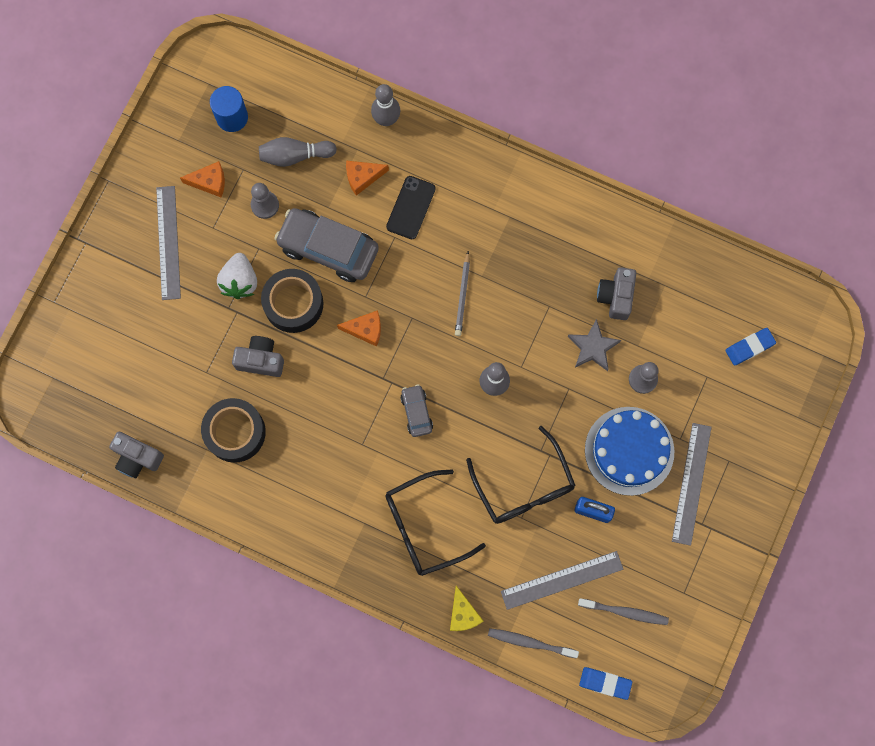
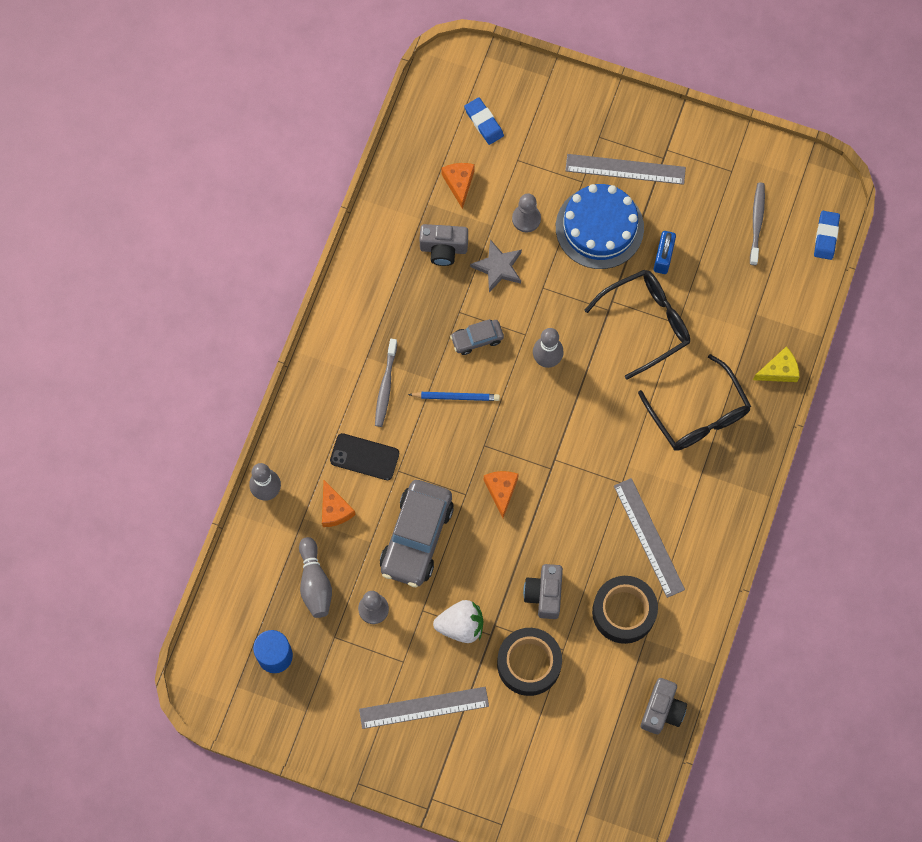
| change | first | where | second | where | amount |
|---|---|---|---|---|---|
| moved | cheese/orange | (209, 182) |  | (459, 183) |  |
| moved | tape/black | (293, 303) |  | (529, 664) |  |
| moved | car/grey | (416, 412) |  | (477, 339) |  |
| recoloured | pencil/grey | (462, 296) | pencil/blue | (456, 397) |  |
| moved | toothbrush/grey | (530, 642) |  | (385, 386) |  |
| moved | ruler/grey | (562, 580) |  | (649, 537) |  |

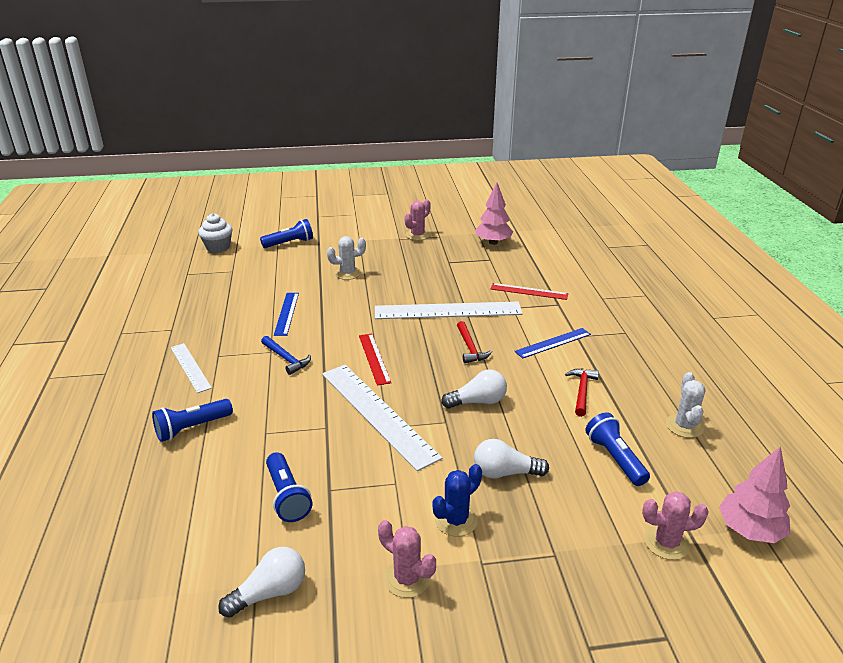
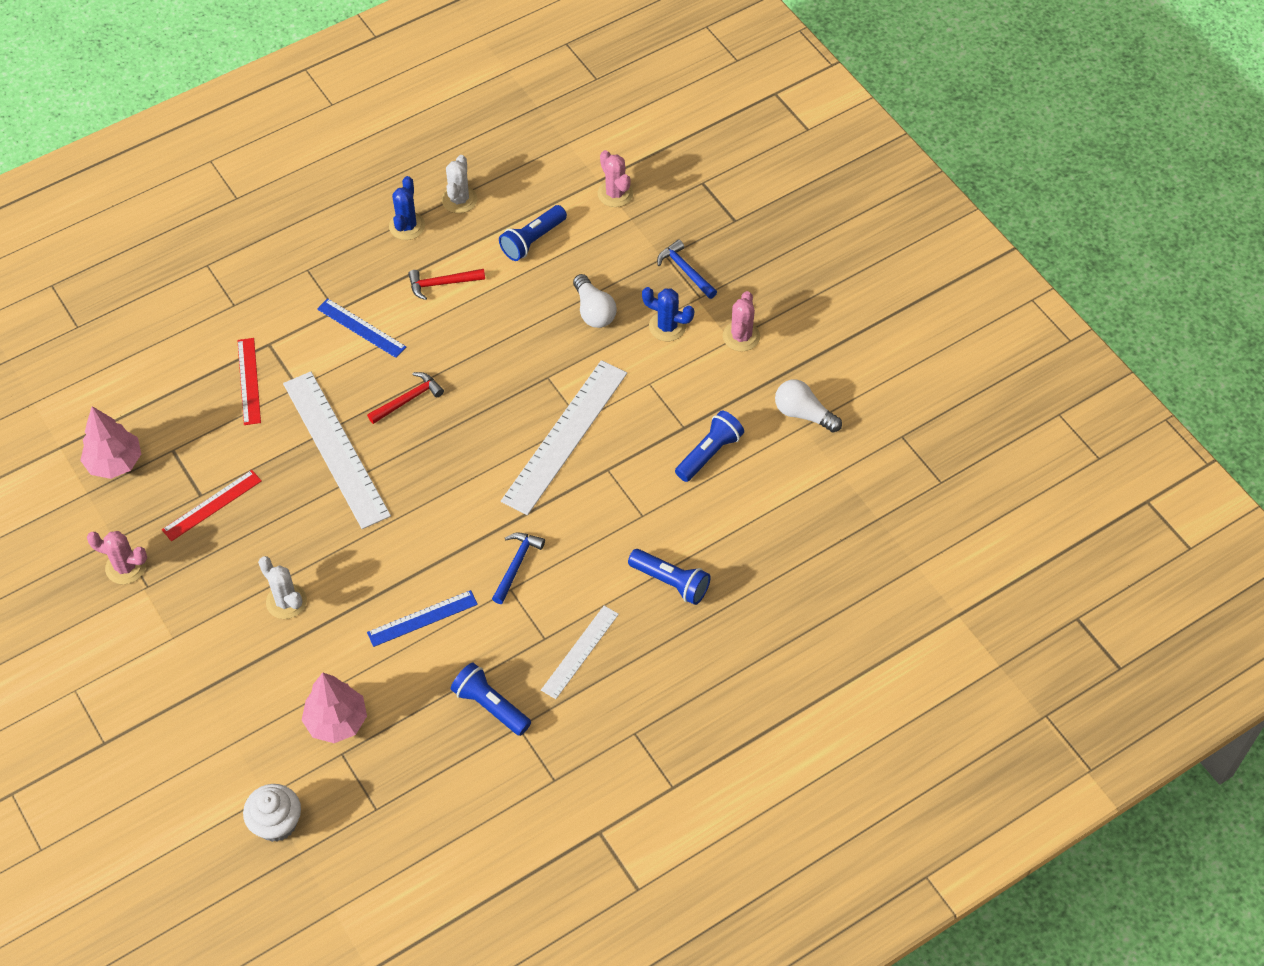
| change | first | where | second | where | amount |
|---|---|---|---|---|---|
| moved | flashlight/blue | (290, 243) |  | (490, 706) |  |
| moved | ruler/red | (374, 358) |  | (212, 505) |  |
| removed | light bulb/white | (478, 402) |  |  |  |
| turned | cactus/white | (684, 426) |  | (459, 200) | 60 degrees counterclockwise |
| moved | tree/pink | (749, 530) |  | (336, 721) |  |
| added |  |  | cactus/blue | (407, 226) |  |
| added |  |  | hammer/blue | (685, 270) |  |

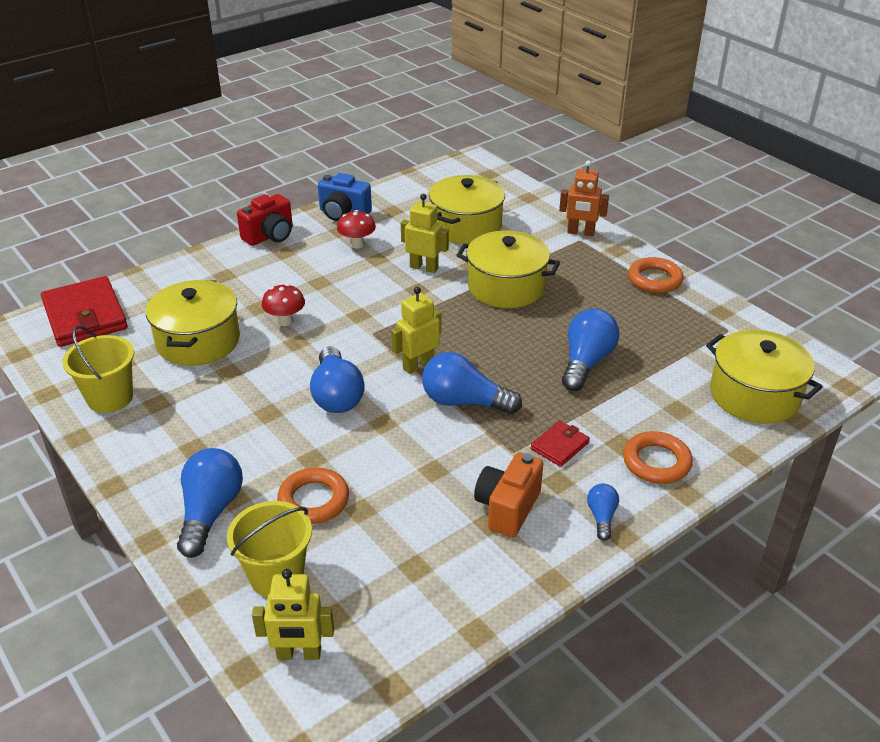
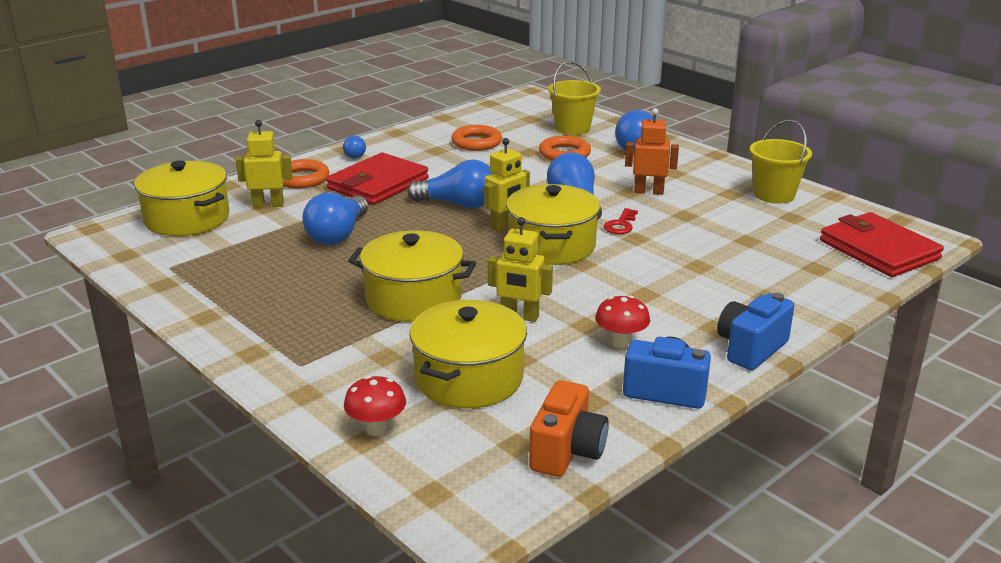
| change | first | where | second | where | amount |
|---|---|---|---|---|---|
| moved | pot/yellow | (198, 341) |  | (551, 245) |  |
| recoloured | camera/red | (270, 236) | camera/blue | (750, 349) |  |
| moved | robot/yellow | (299, 654) |  | (268, 205) |  |
| moved | mushroom/red | (285, 321) |  | (376, 429) |  |
| moved | camera/orange | (507, 508) |  | (567, 452) |  |
| resized | wallet/red | (559, 446) |  | (378, 184) | x2.06 |
| moved | robot/orange | (580, 233) |  | (648, 191) |  |
| moved | ring/orange | (654, 279) |  | (476, 142) |  |
| added |  |  | key/red | (620, 225) |  |

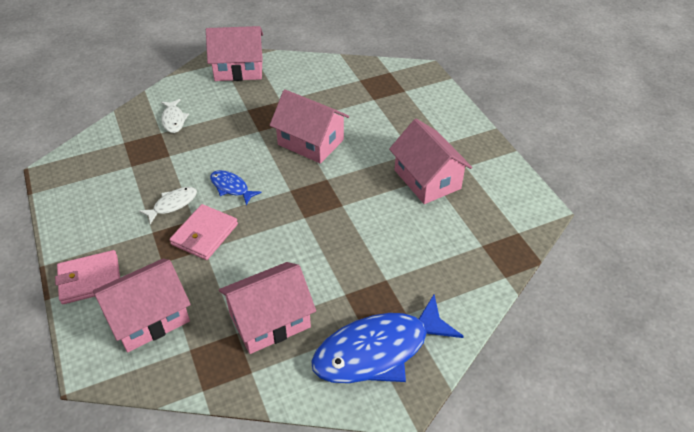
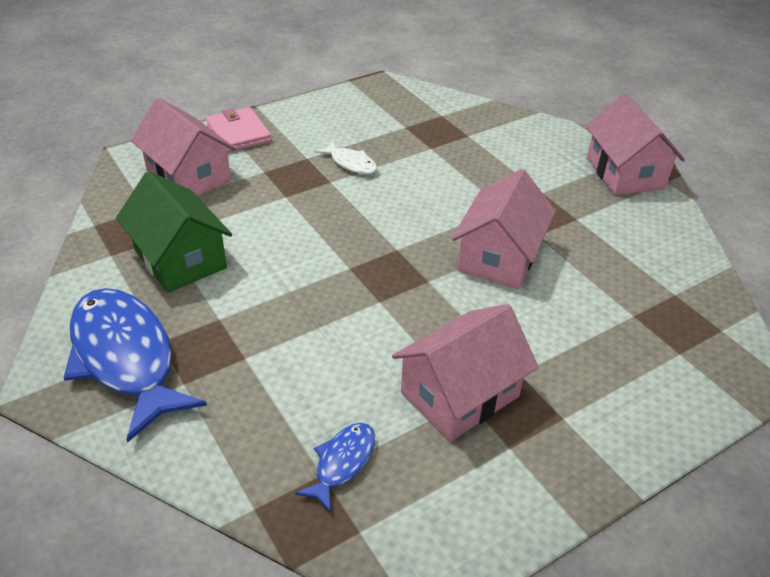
| change | first | where | second | where | amount |
|---|---|---|---|---|---|
| removed | fish/white | (173, 120) |  |  |  |
| removed | wallet/pink | (205, 234) |  |  |  |
| moved | fish/blue | (231, 187) |  | (342, 463) |  |
| recoloured | house/pink | (270, 320) | house/green | (180, 259) |  |

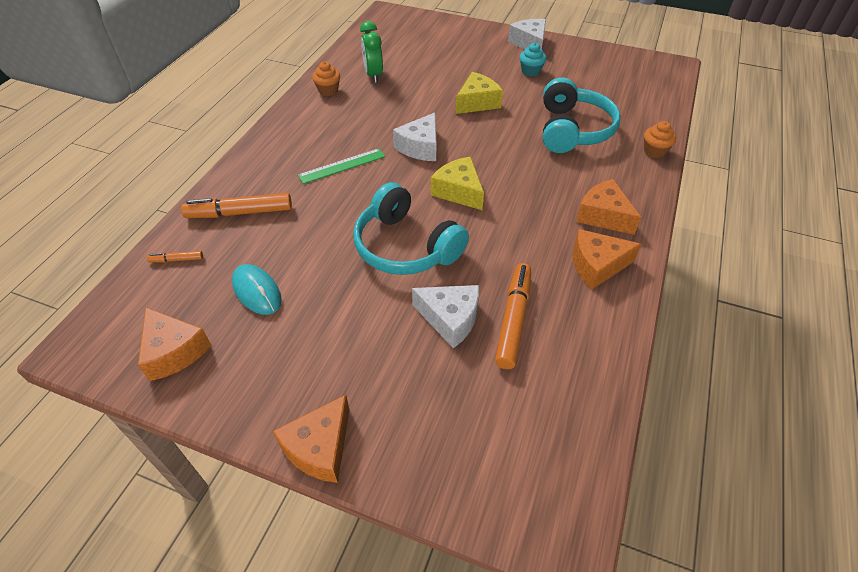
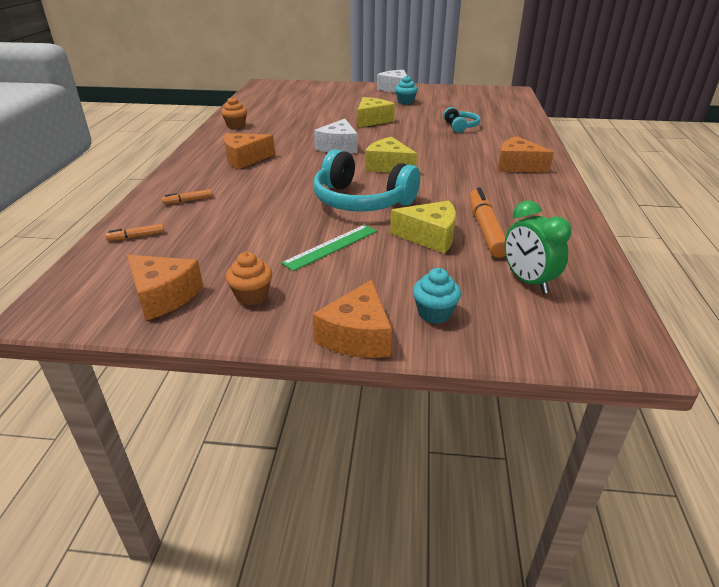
| change | first | where | second | where | amount |
|---|---|---|---|---|---|
| resized | marker/orange | (240, 213) |  | (188, 200) | x0.47 |
| removed | mouse/turquoise | (257, 291) |  |  |  |
| moved | ruler/green | (342, 166) |  | (331, 247) |  |
| moved | clock/green | (373, 75) |  | (528, 281) |  |
| recoloured | cheese/white | (450, 319) | cheese/yellow | (430, 236) |  |
| resized | headphones/turquoise | (573, 130) |  | (460, 126) | x0.51 |
| moved | cheese/orange | (597, 266) |  | (245, 159) |  |
| moved | cupcake/orange | (654, 151) |  | (252, 296) |  |
| added |  |  | cupcake/turquoise | (434, 313) |  |

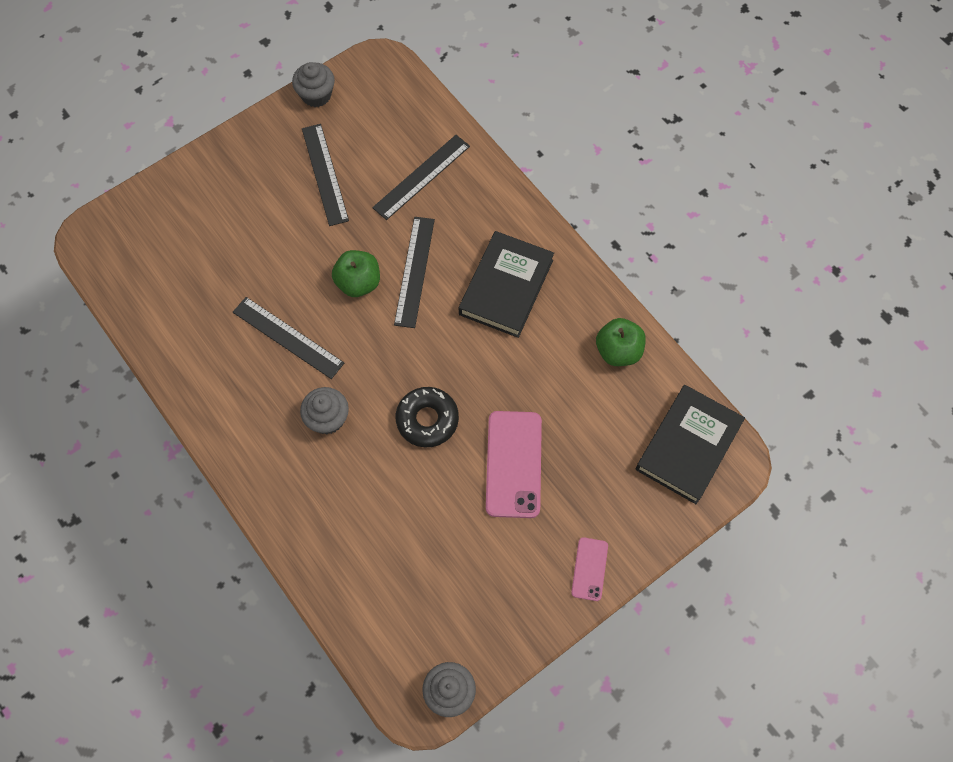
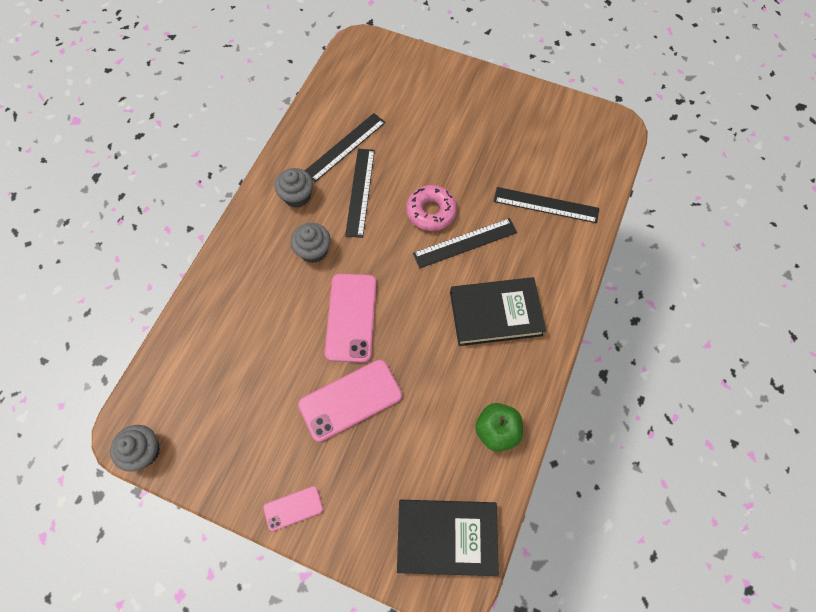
| change | first | where | second | where | amount |
|---|---|---|---|---|---|
| moved | cupcake/grey | (316, 95) |  | (297, 196) |  |
| moved | ruler/black | (324, 174) |  | (345, 147) |  |
| replaced | apple/green | (358, 283) | donut/pink | (431, 212) |  |
| replaced | donut/black | (427, 420) | phone/pink | (351, 317) |  |

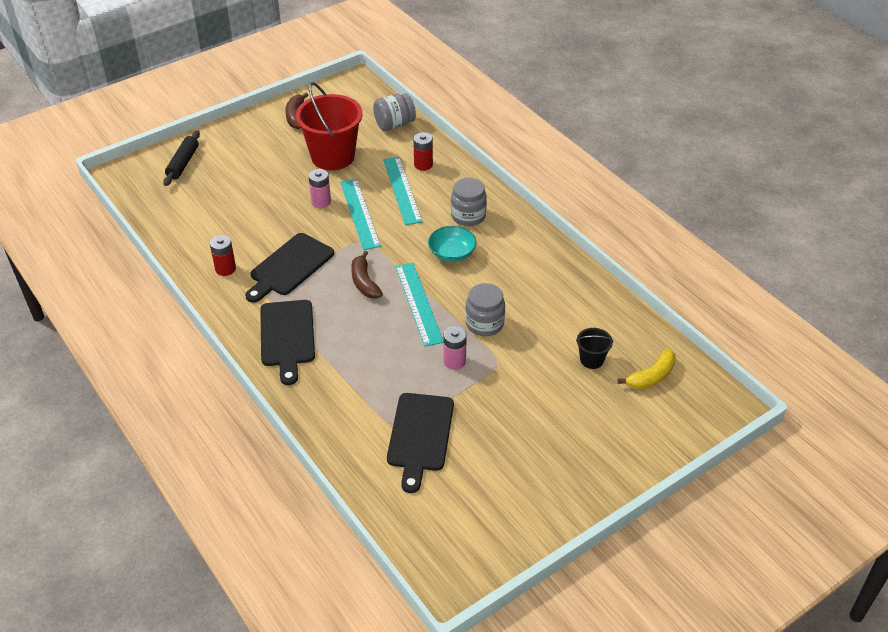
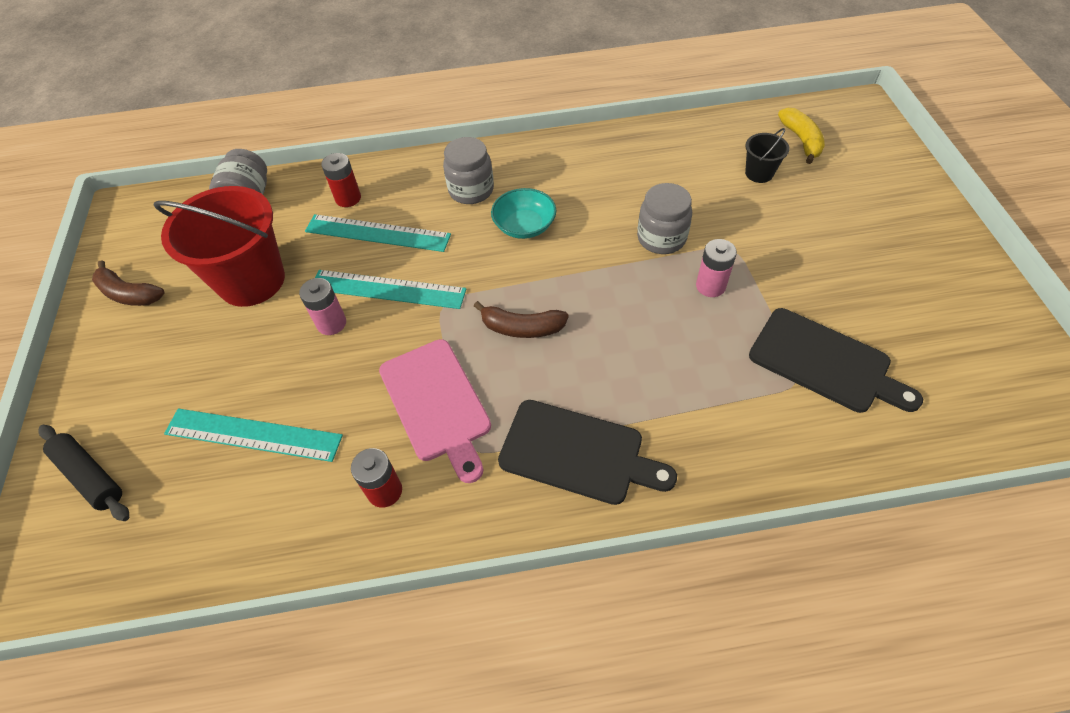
| change | first | where | second | where | amount |
|---|---|---|---|---|---|
| recoloured | cutting board/black | (289, 267) | cutting board/pink | (437, 404) |  |
| moved | ruler/turquoise | (418, 303) |  | (253, 435) |  |

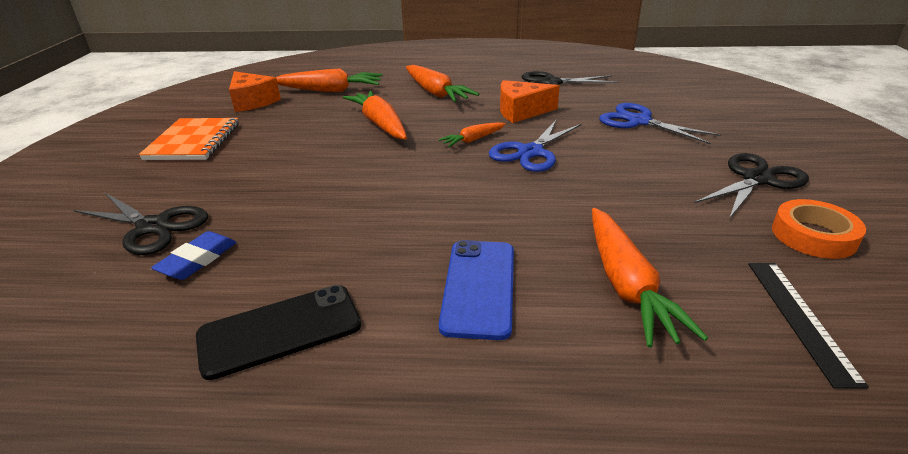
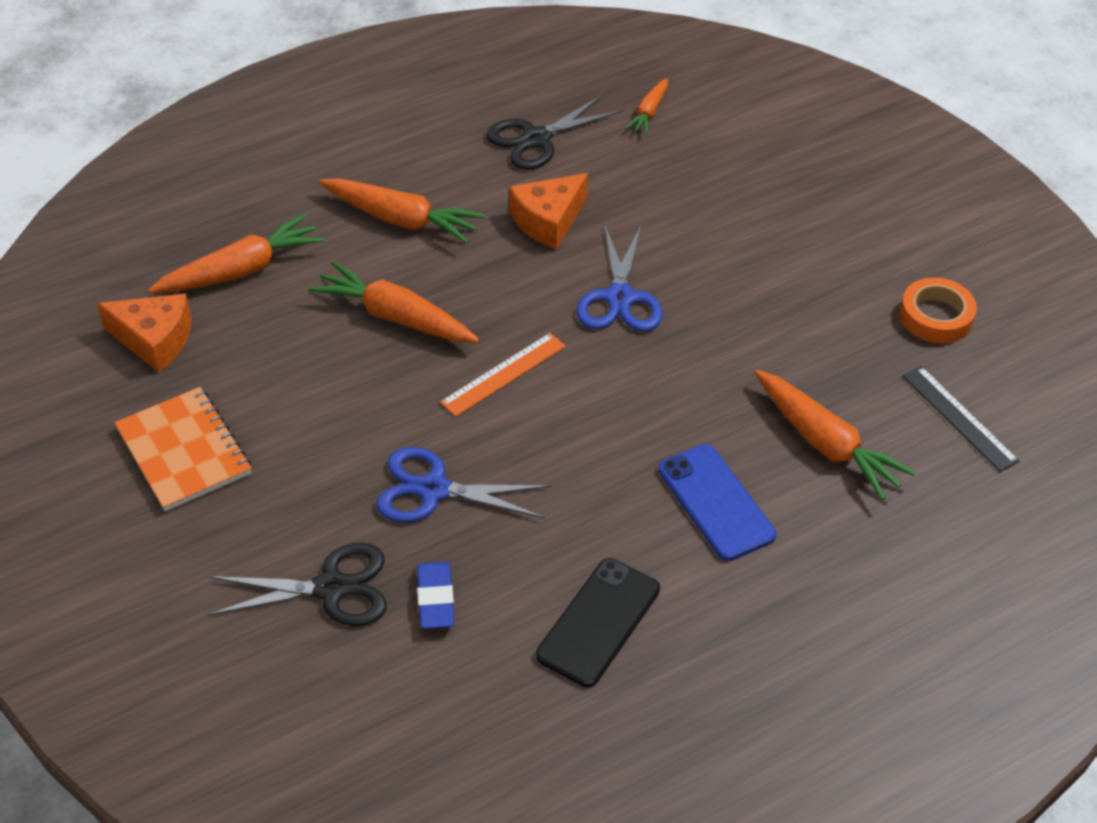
| change | first | where | second | where | amount |
|---|---|---|---|---|---|
| moved | carrot/orange | (473, 140) |  | (649, 112) |  |
| moved | scissors/blue | (639, 121) |  | (433, 490) |  |
| removed | scissors/black | (757, 179) |  |  |  |
| added |  |  | ruler/orange | (504, 374) |  |

